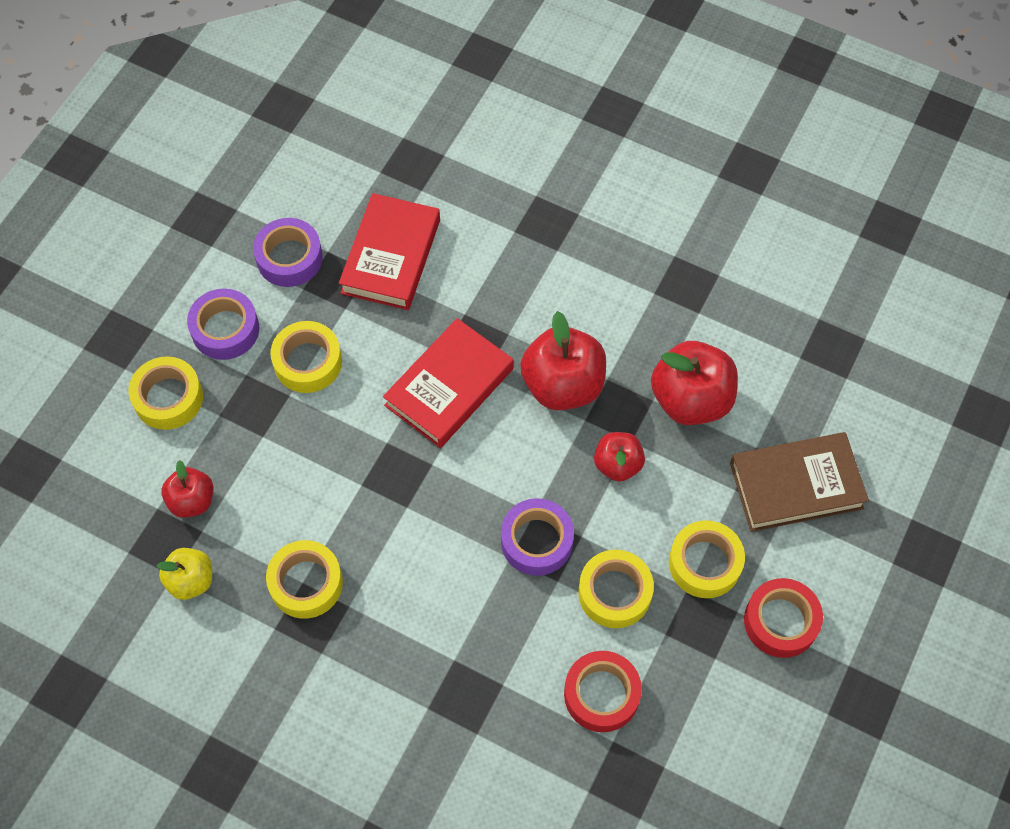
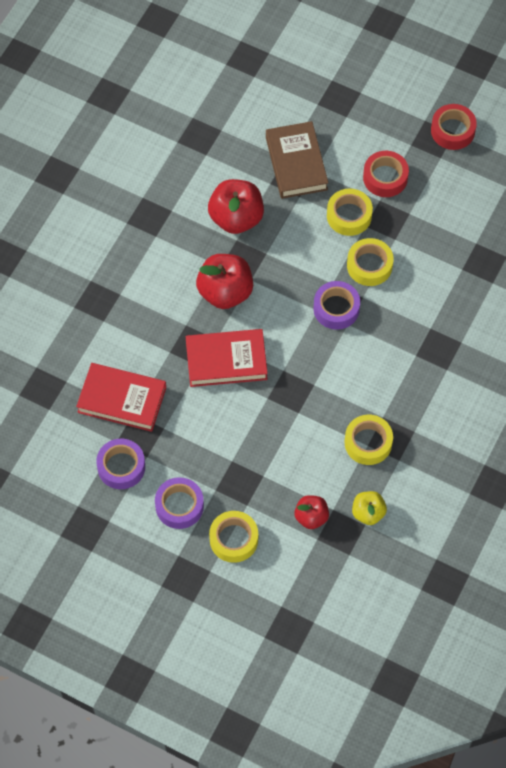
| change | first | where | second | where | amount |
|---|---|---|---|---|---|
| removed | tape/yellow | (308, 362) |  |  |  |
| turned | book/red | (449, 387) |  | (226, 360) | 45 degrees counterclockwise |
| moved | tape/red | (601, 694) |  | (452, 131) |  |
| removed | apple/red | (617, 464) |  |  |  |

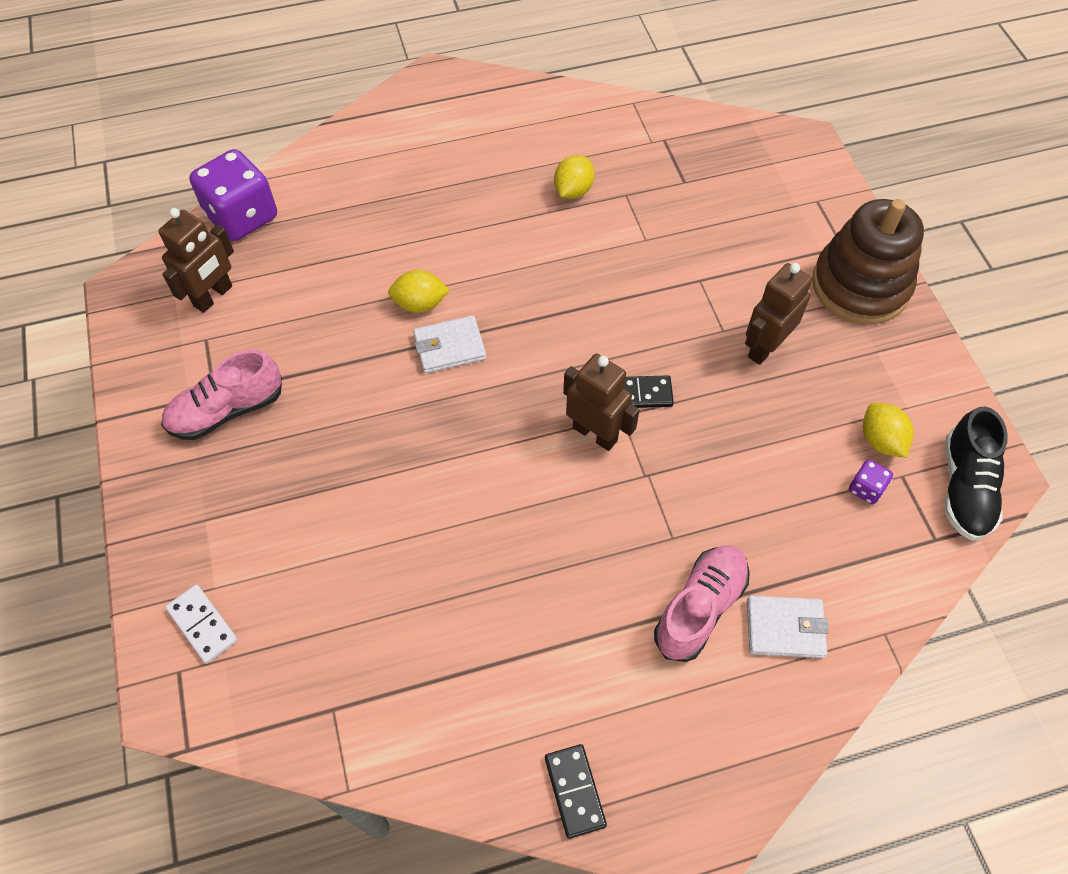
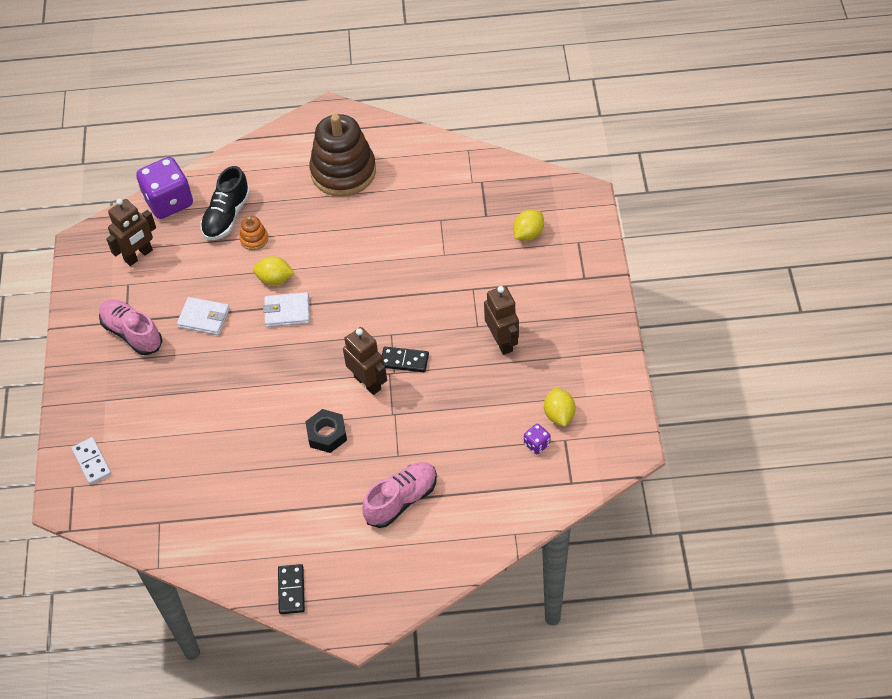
| change | first | where | second | where | amount |
|---|---|---|---|---|---|
| turned | shoe/pink | (227, 410) |  | (132, 333) | 60 degrees clockwise |
| moved | lemon/yellow | (573, 191) |  | (528, 234) |  |
| turned | robot/brown | (765, 347) |  | (502, 341) | 105 degrees clockwise |
| moved | wallet/white | (785, 628) |  | (204, 318) |  |
| moved | stacking toy/brown | (860, 286) |  | (343, 172) |  |
| moved | shoe/black | (965, 488) |  | (226, 216) |  |
| added |  |  | stacking toy/orange | (254, 239) |  |
| added |  |  | nut/black | (327, 434) |  |

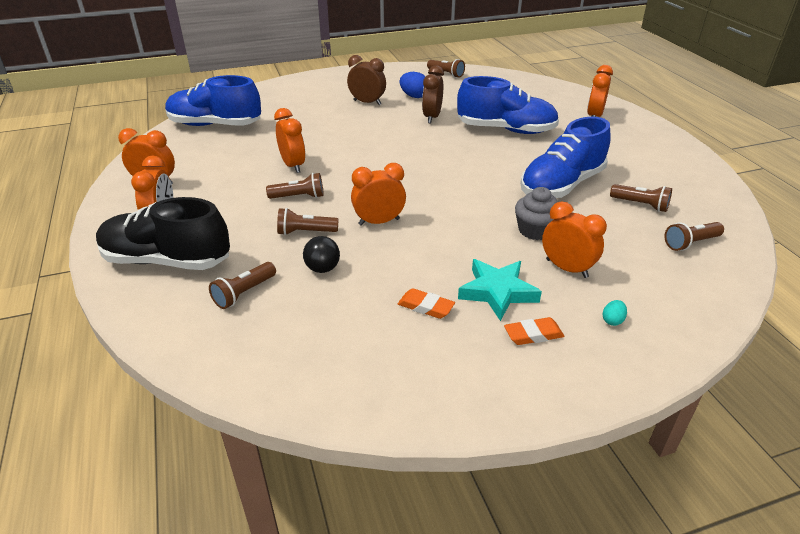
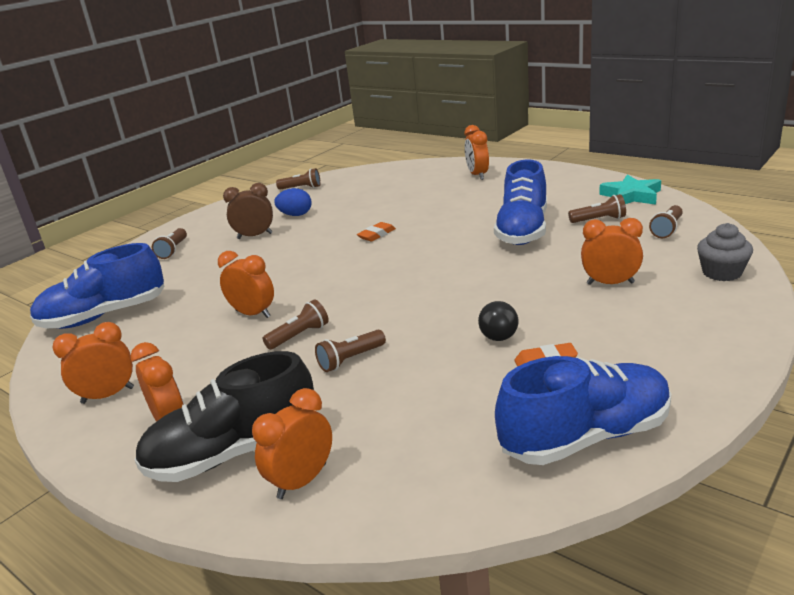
| change | first | where | second | where | amount |
|---|---|---|---|---|---|
| moved | flashlight/brown | (244, 293) |  | (173, 250) |  |
| moved | ball/black | (322, 268) |  | (499, 337) |  |
| moved | clock/orange | (379, 222) |  | (302, 481) |  |
| removed | clock/brown | (432, 117) |  |  |  |
| moved | shoe/blue | (506, 130) |  | (585, 437) |  |
| moved | star/turquoise | (497, 292) |  | (631, 196) |  |
| moved | eraser/orange | (533, 334) |  | (376, 235) |  |
| moved | cupcake/grey | (535, 230) |  | (721, 273) |  |
| removed | egg/turquoise | (612, 320) |  |  |  |

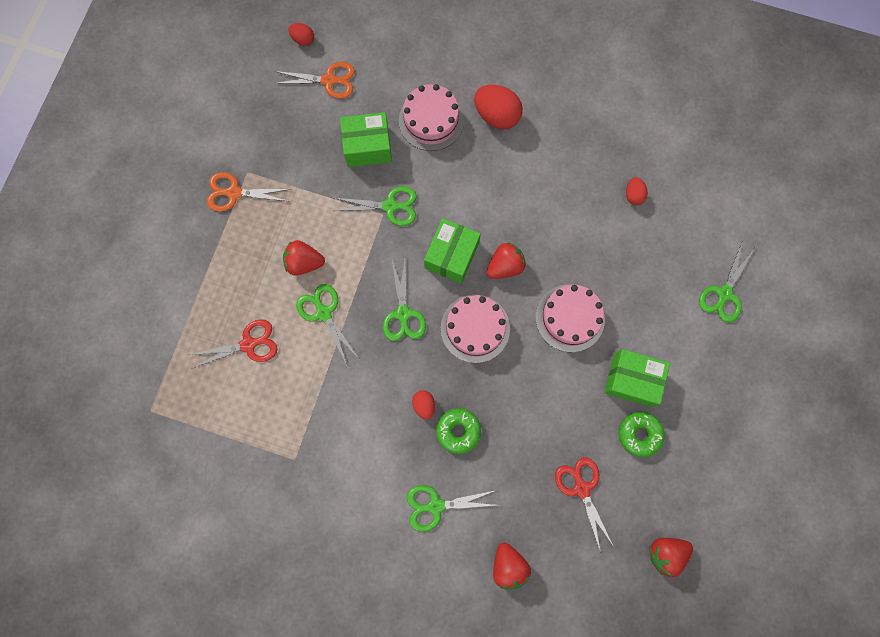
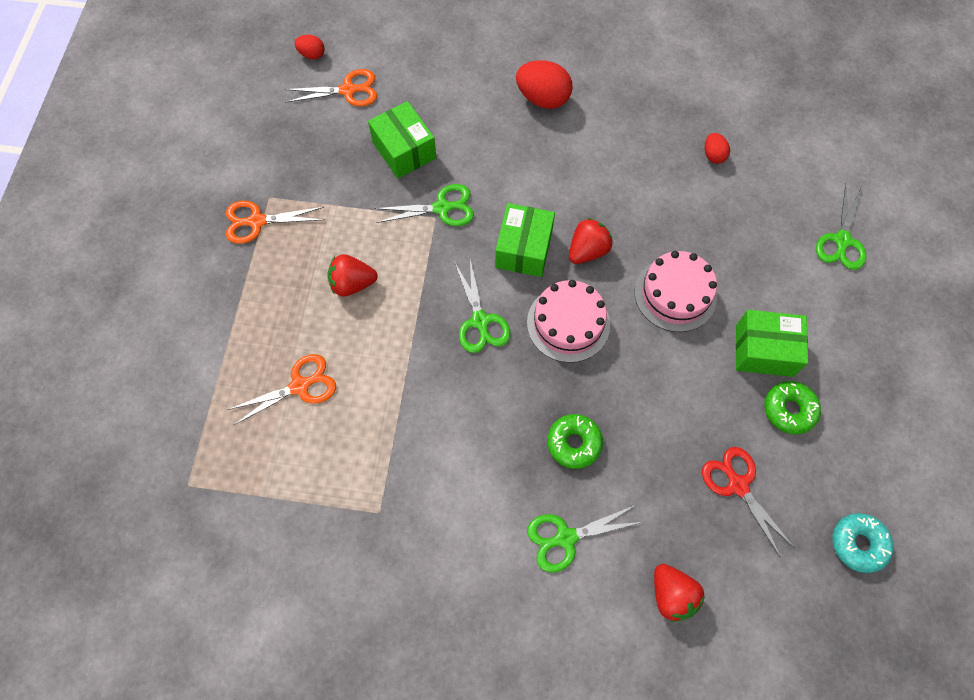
| change | first | where | second | where | amount |
|---|---|---|---|---|---|
| recoloured | scissors/red | (248, 344) | scissors/orange | (300, 386) |  |
| removed | scissors/green | (324, 313) |  |  |  |
| turned | box/green | (367, 146) |  | (404, 150) | 75 degrees clockwise |
| removed | cake/pink | (431, 120) |  |  |  |
| removed | egg/red | (424, 405) |  |  |  |
| replaced | strawberry/red | (665, 553) | donut/turquoise | (858, 544) |  |

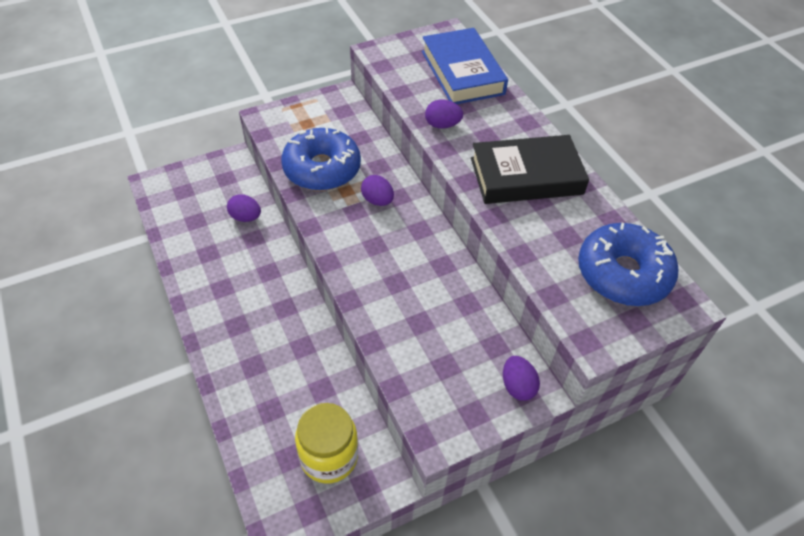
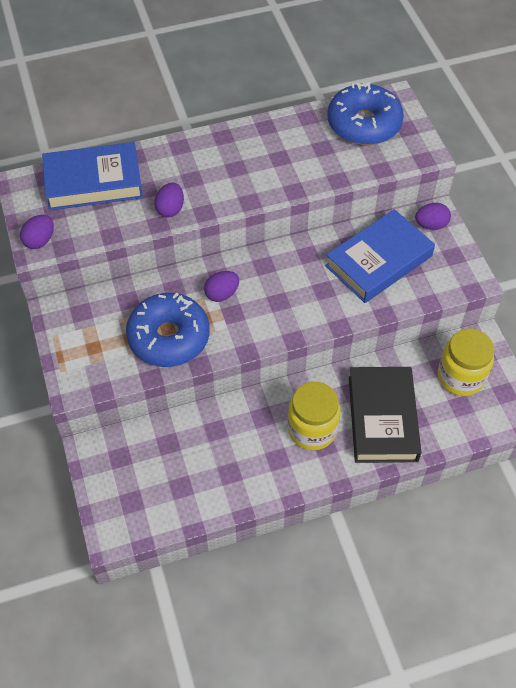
| change | first | where | second | where | amount |
|---|---|---|---|---|---|
| moved | egg/purple | (246, 217) |  | (40, 240) |  |
| moved | book/black | (526, 176) |  | (382, 418) |  |
| added |  |  | jar/yellow | (312, 429) |  |
| added |  |  | book/blue | (379, 261) |  |

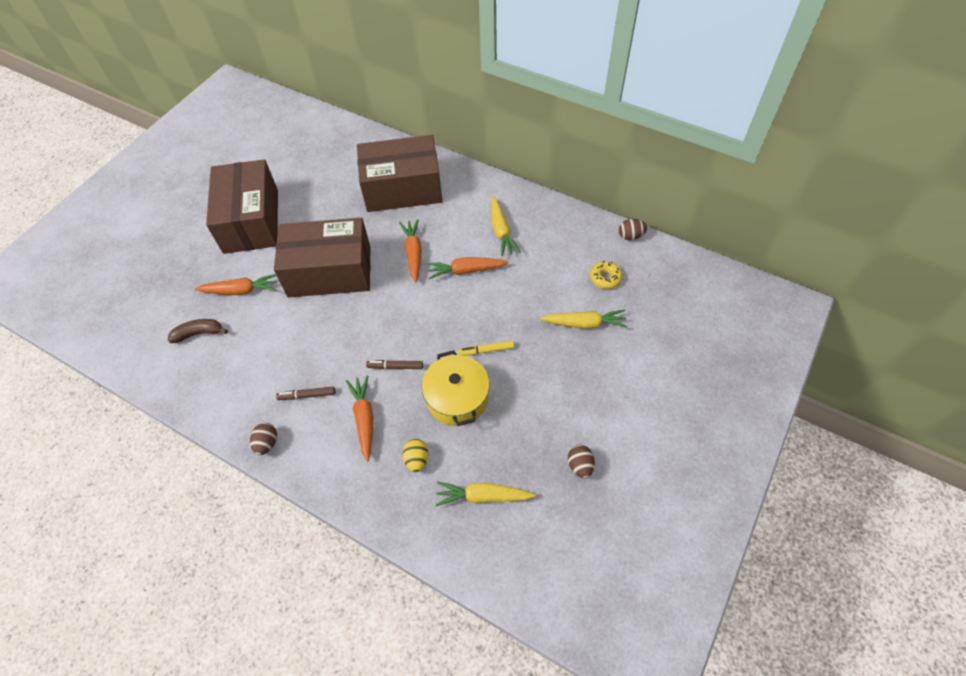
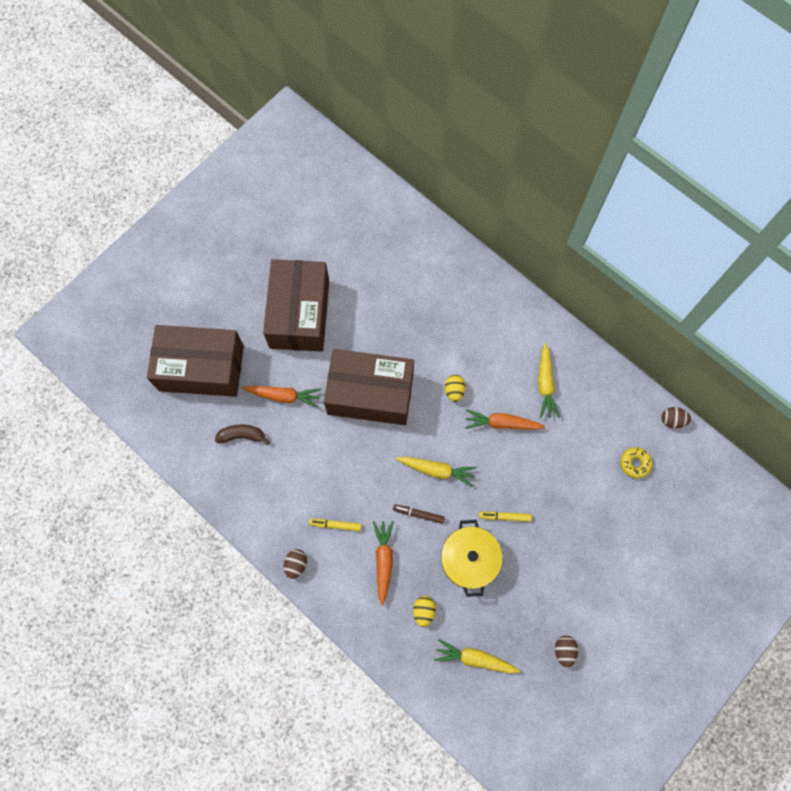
| change | first | where | second | where | amount |
|---|---|---|---|---|---|
| recoloured | marker/brown | (307, 395) | marker/yellow | (335, 525) |  |
| moved | box/brown | (402, 188) |  | (201, 368) |  |
| replaced | carrot/orange | (413, 253) | egg/yellow | (454, 391) |  |
| moved | carrot/yellow | (584, 323) |  | (437, 470) |  |

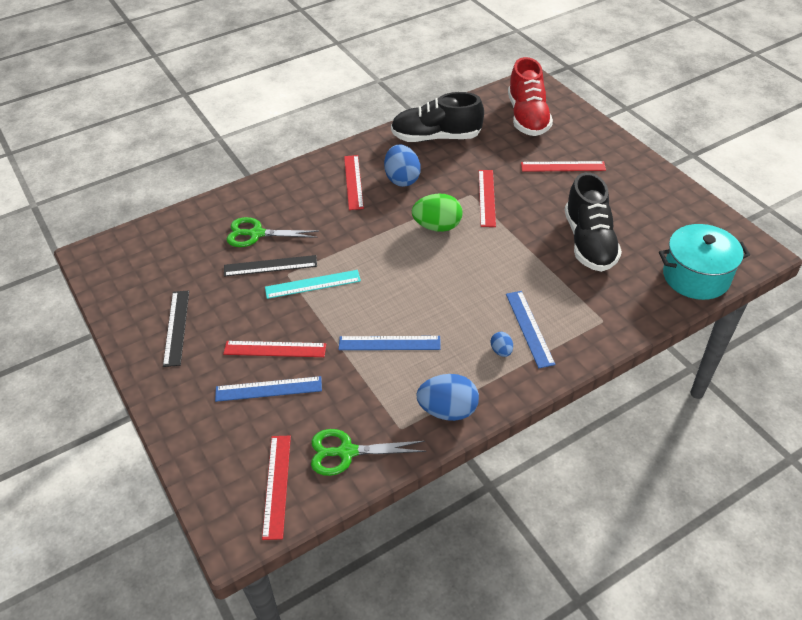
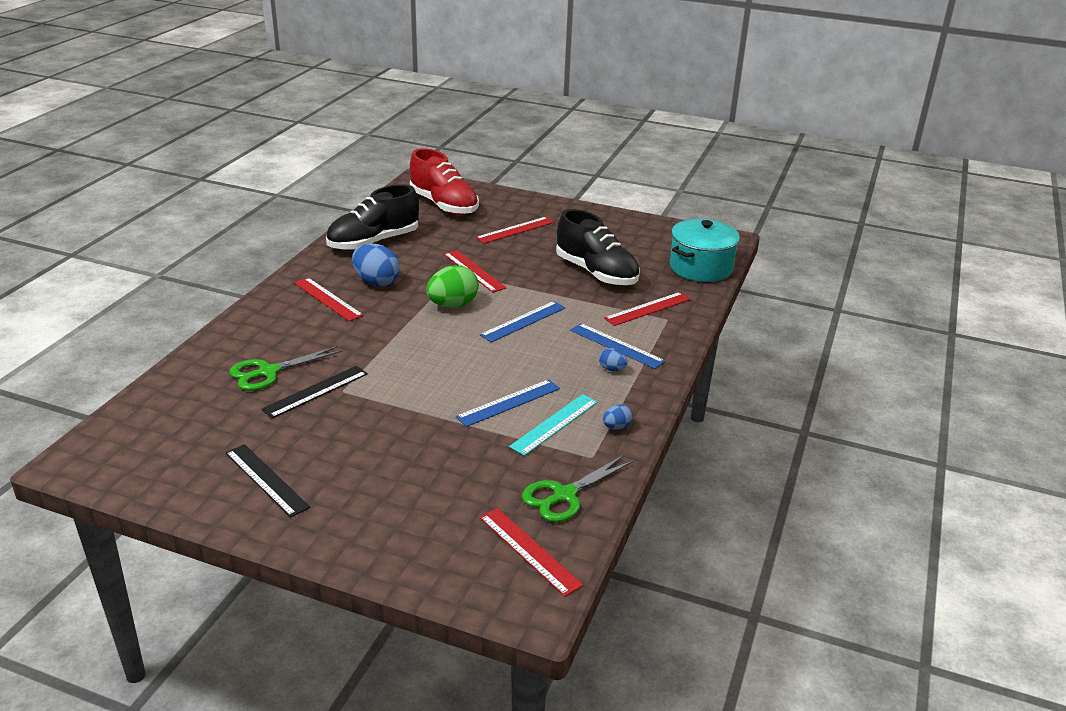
| change | first | where | second | where | amount |
|---|---|---|---|---|---|
| moved | ruler/blue | (268, 389) |  | (523, 321) |  |
| moved | ruler/red | (275, 349) |  | (648, 309) |  |
| moved | ruler/turquoise | (312, 284) |  | (554, 424) |  |
| resized | egg/blue | (448, 410) |  | (616, 427) | x0.50 |

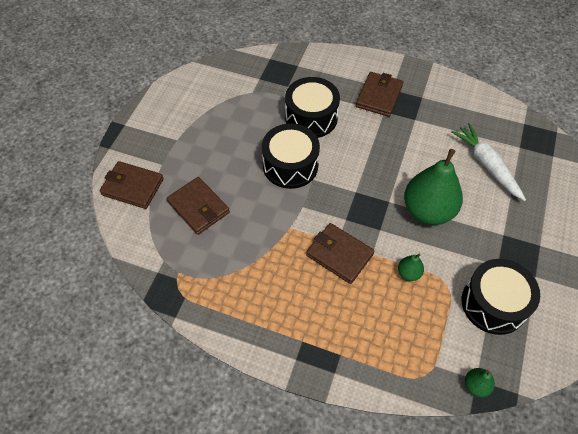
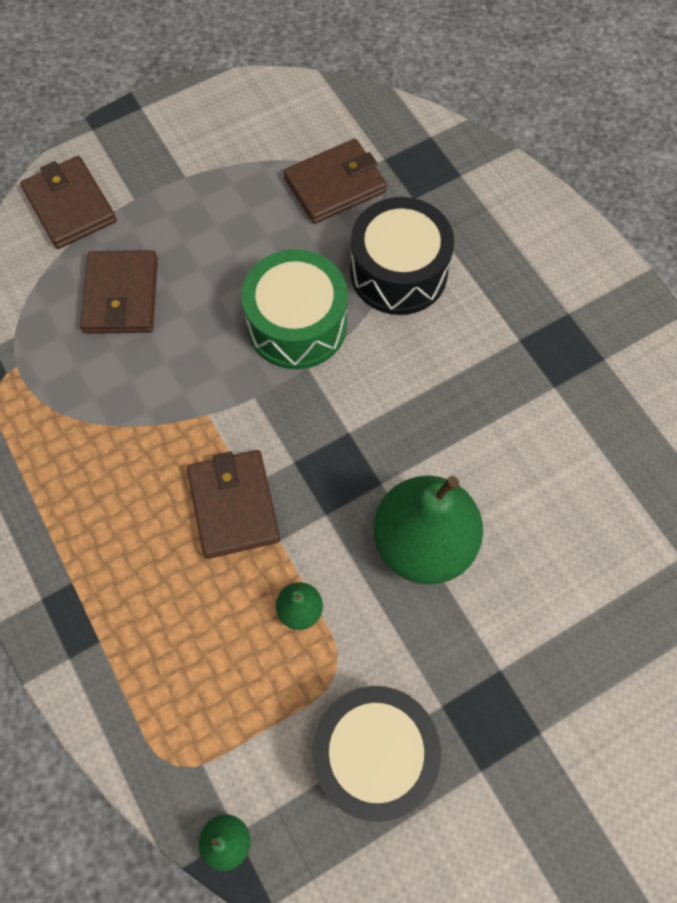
| change | first | where | second | where | amount |
|---|---|---|---|---|---|
| recoloured | drum/black | (290, 165) | drum/green | (297, 324) |  |
| moved | wallet/brown | (379, 96) |  | (335, 185) |  |
| removed | carrot/white | (487, 165) |  |  |  |

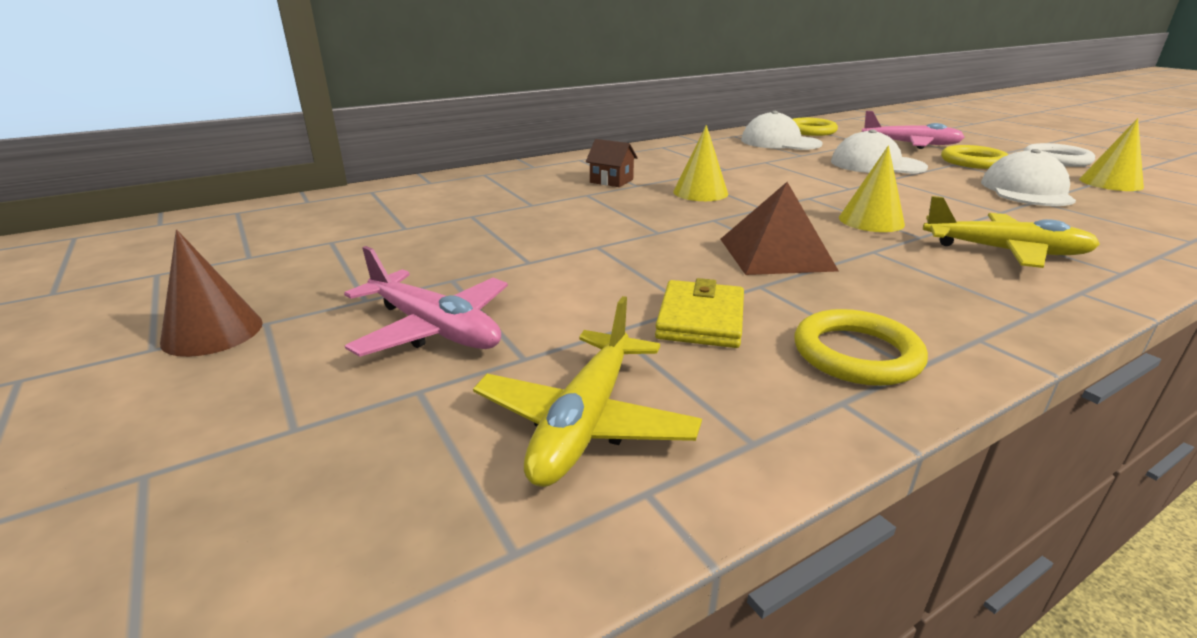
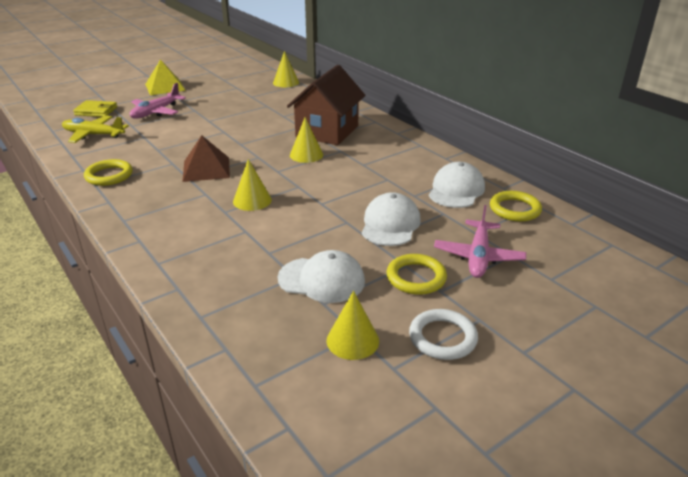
| change | first | where | second | where | amount |
|---|---|---|---|---|---|
| replaced | cone/brown | (212, 332) | pyramid/yellow | (165, 87) |  |
| resized | house/brown | (611, 181) |  | (327, 131) | x2.49 |
| moved | wallet/yellow | (700, 319) |  | (96, 111) |  |
| removed | plane/yellow | (1005, 251) |  |  |  |
| added |  |  | cone/yellow | (286, 82) |  |

